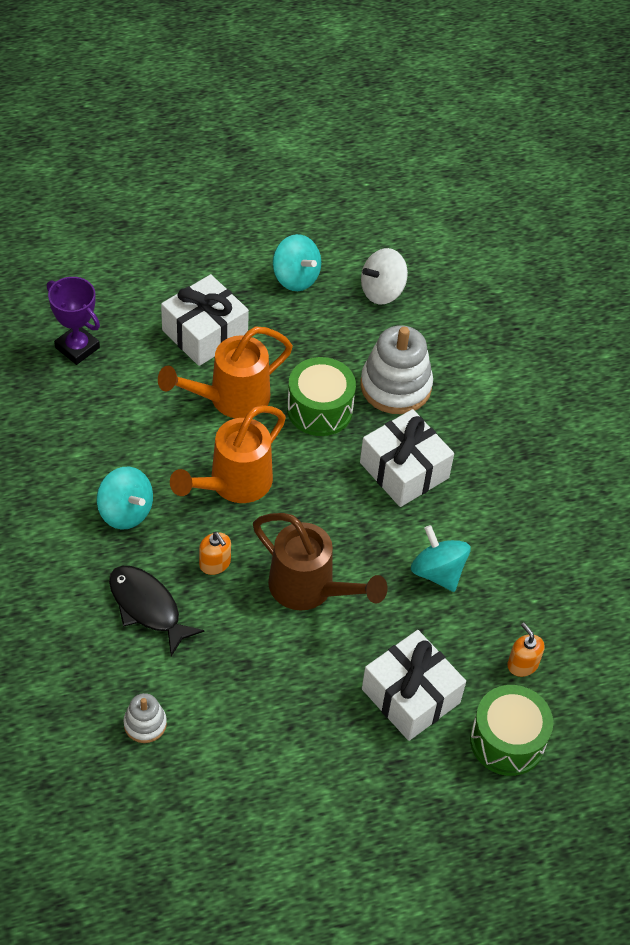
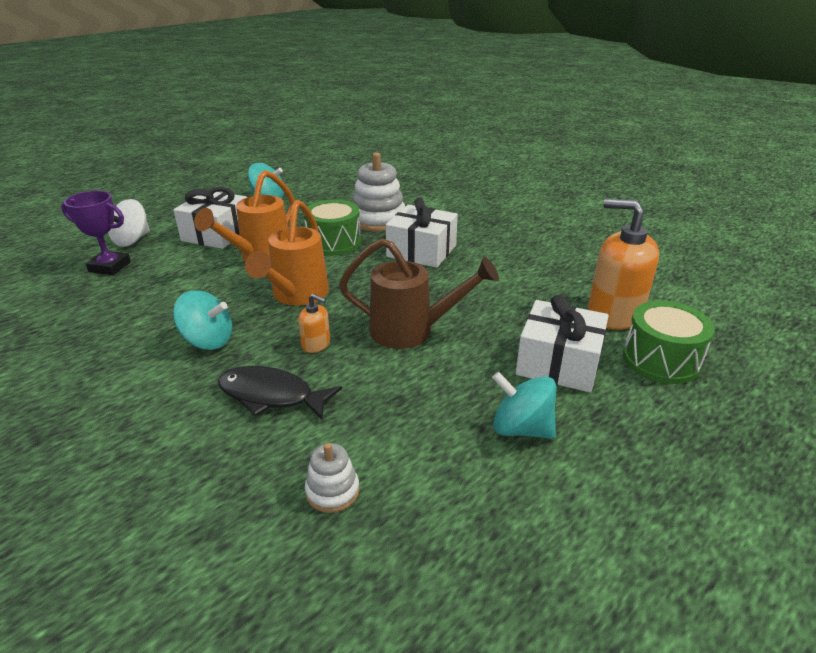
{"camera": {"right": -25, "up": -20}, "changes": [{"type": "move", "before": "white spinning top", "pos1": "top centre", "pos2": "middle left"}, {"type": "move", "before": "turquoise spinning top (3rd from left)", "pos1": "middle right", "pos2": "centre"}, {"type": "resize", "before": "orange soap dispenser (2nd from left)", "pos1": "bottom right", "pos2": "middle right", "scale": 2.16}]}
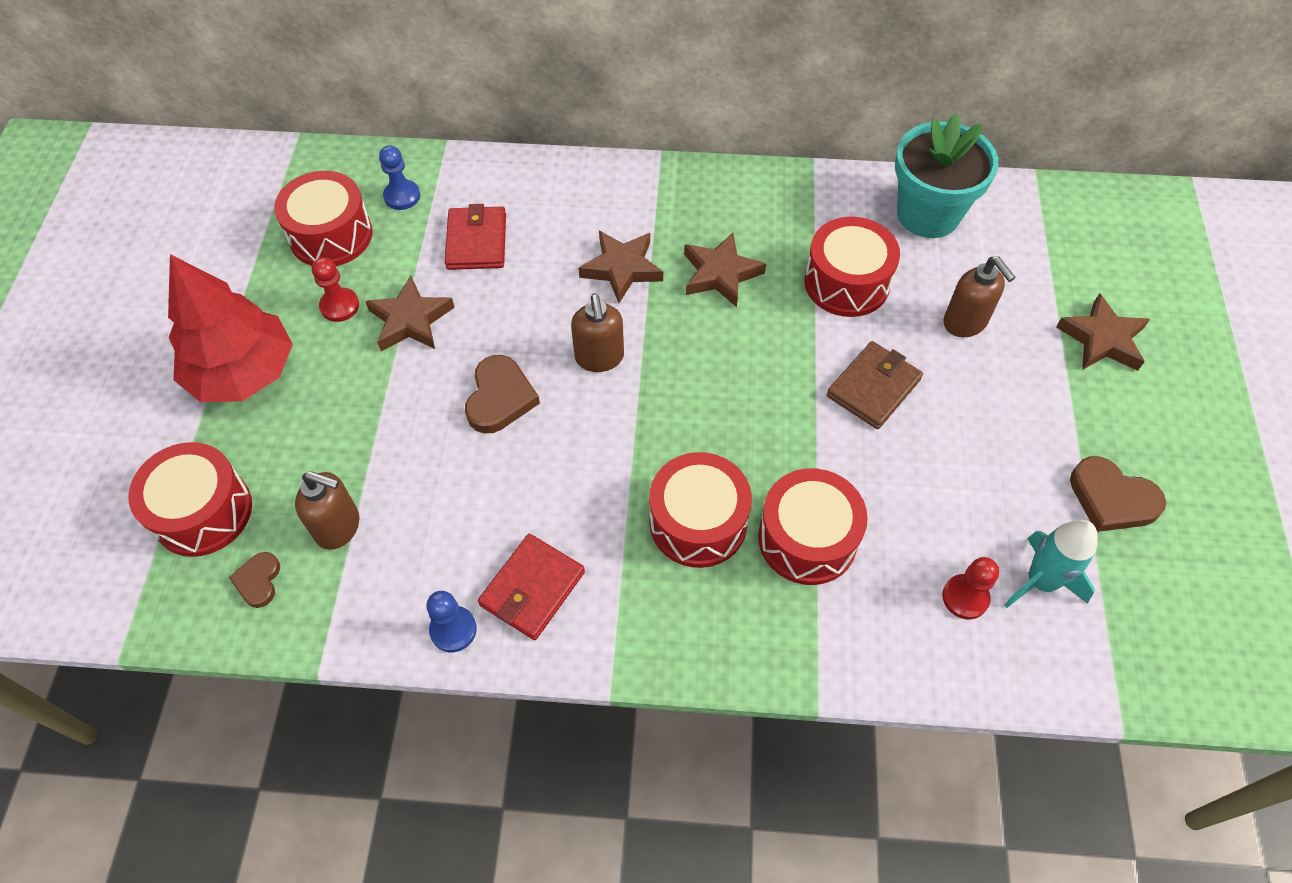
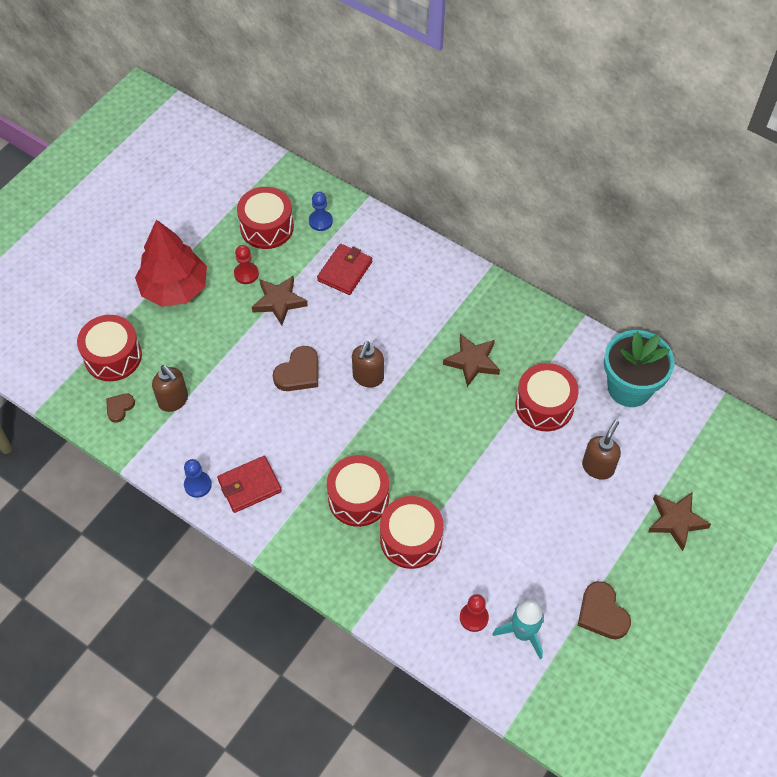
{"camera": {"right": 30, "up": 0}, "changes": [{"type": "delete", "before": "brown star (2nd from left)", "pos1": "top centre"}, {"type": "delete", "before": "brown wallet", "pos1": "middle right"}, {"type": "rotate", "before": "brown soap dispenser (3rd from left)", "pos1": "middle right", "pos2": "middle right", "turn": -150}]}
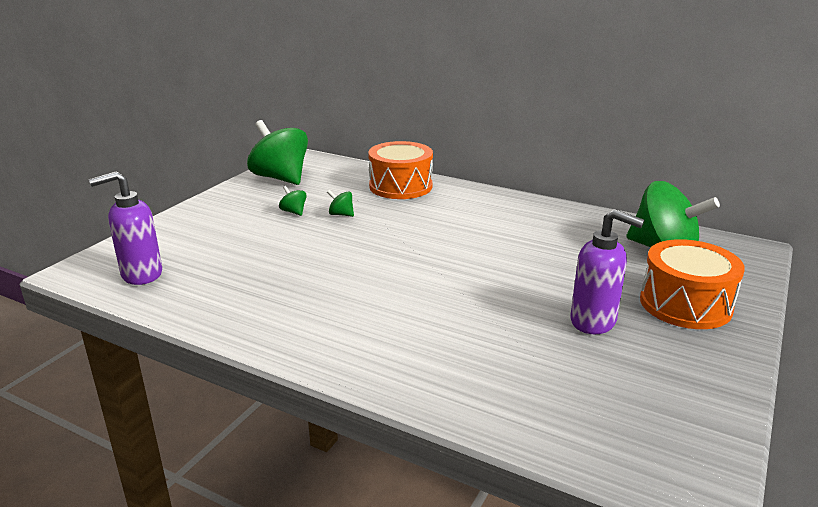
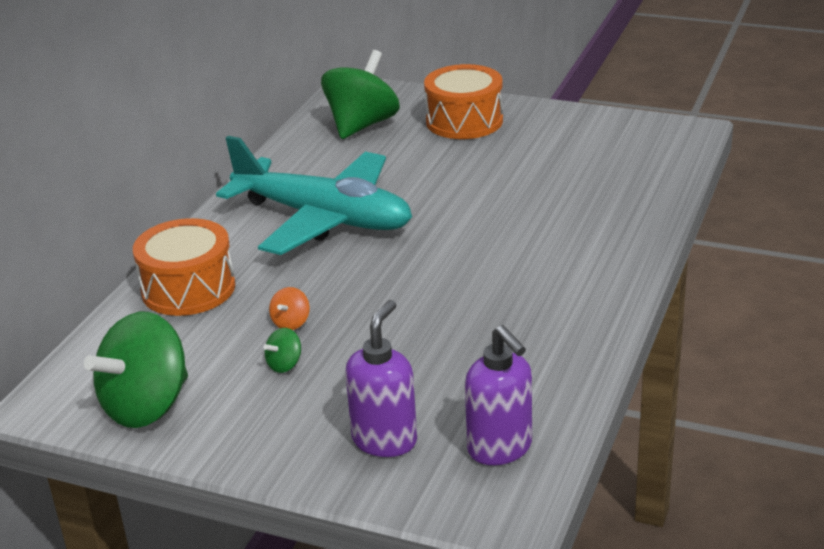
{"camera": {"right": -95, "up": 5}, "changes": [{"type": "recolor", "before": "green spinning top (3rd from left)", "after": "orange spinning top", "pos1": "centre", "pos2": "centre"}, {"type": "move", "before": "purple soap dispenser (2nd from left in the first image)", "after": "purple soap dispenser (1st from left)", "pos1": "middle right", "pos2": "bottom centre"}, {"type": "insert", "after": "turquoise plane", "pos2": "centre"}]}
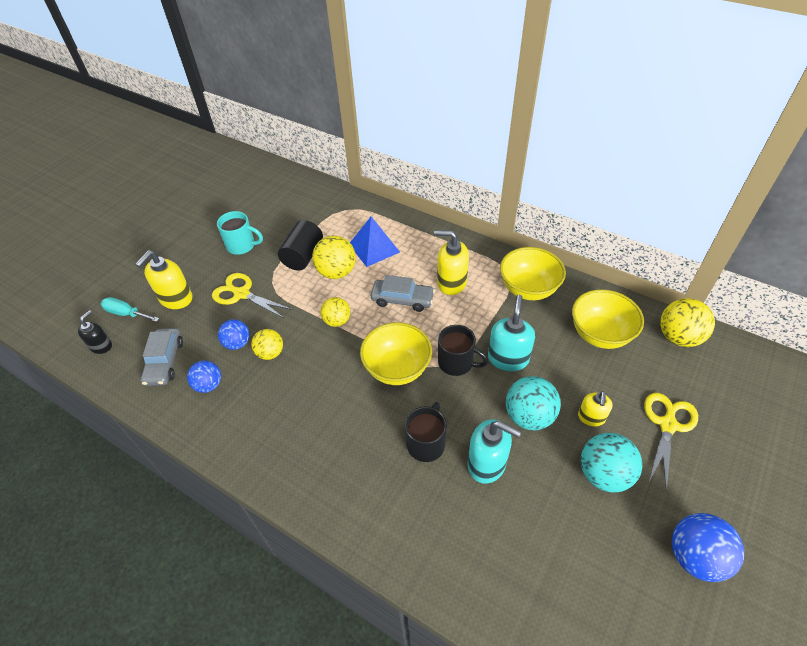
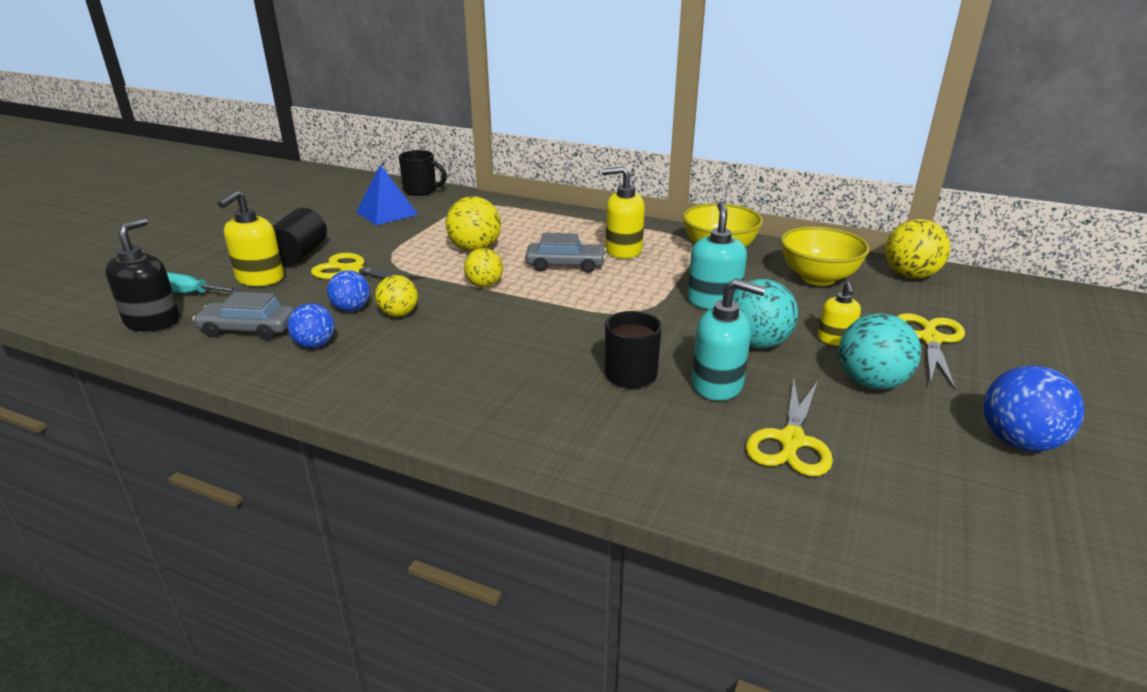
{"camera": {"right": -10, "up": -20}, "changes": [{"type": "resize", "before": "black soap dispenser", "pos1": "middle left", "pos2": "middle left", "scale": 1.64}, {"type": "rotate", "before": "grey car (1st from left)", "pos1": "middle left", "pos2": "middle left", "turn": 105}, {"type": "delete", "before": "turquoise mug", "pos1": "middle left"}, {"type": "move", "before": "black cylinder", "pos1": "centre", "pos2": "middle left"}, {"type": "move", "before": "blue pyramid", "pos1": "centre", "pos2": "top centre"}, {"type": "delete", "before": "yellow bowl (1st from left)", "pos1": "centre"}, {"type": "move", "before": "black mug (2nd from left in the first image)", "after": "black mug (1st from left)", "pos1": "centre", "pos2": "top centre"}, {"type": "insert", "after": "yellow scissors (2nd from left)", "pos2": "middle right"}]}
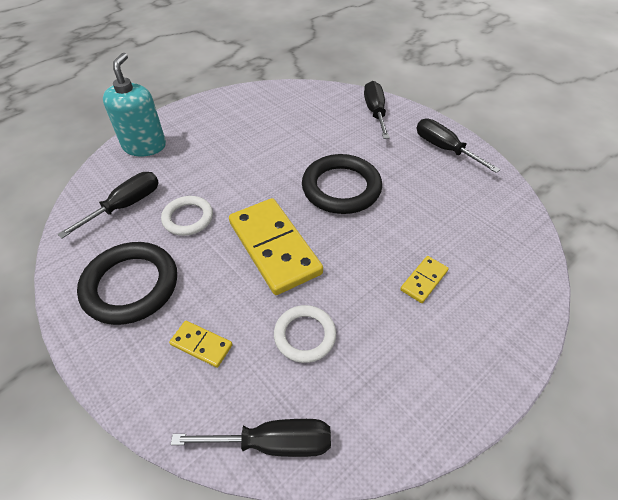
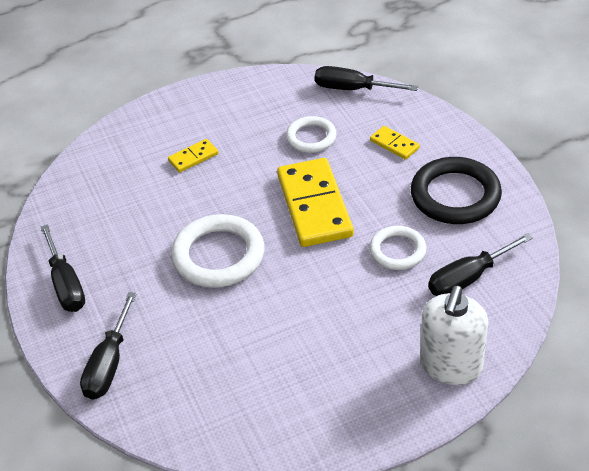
{"camera": {"right": -160, "up": -5}, "changes": [{"type": "recolor", "before": "turquoise soap dispenser", "after": "white soap dispenser", "pos1": "top left", "pos2": "bottom right"}, {"type": "recolor", "before": "black ring (2nd from left)", "after": "white ring (1st from left)", "pos1": "centre", "pos2": "centre"}]}
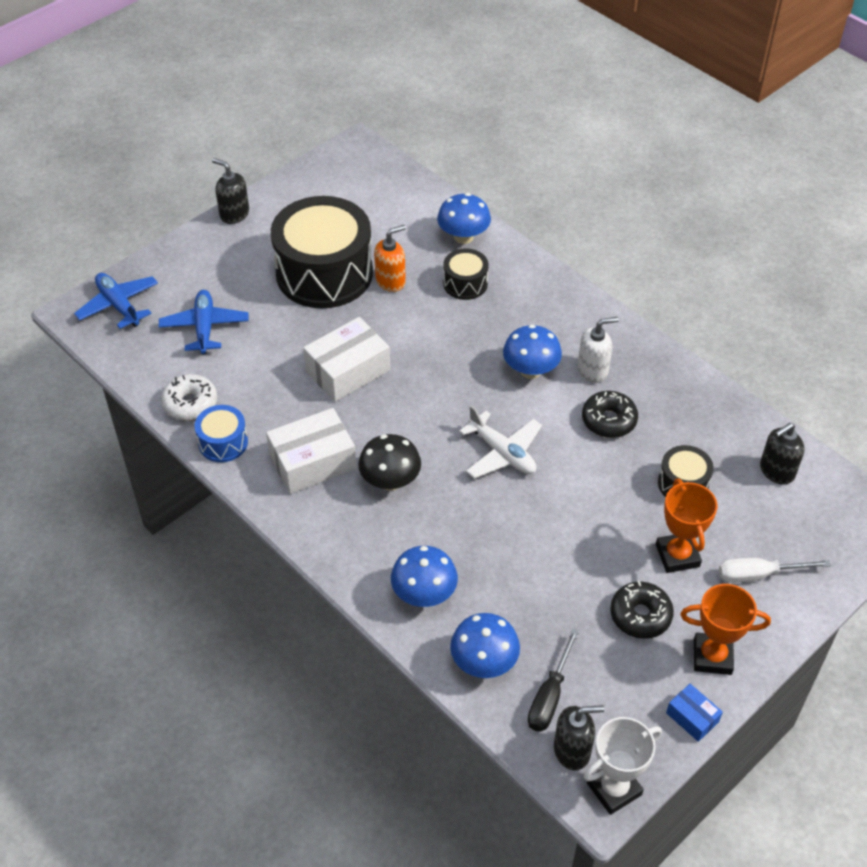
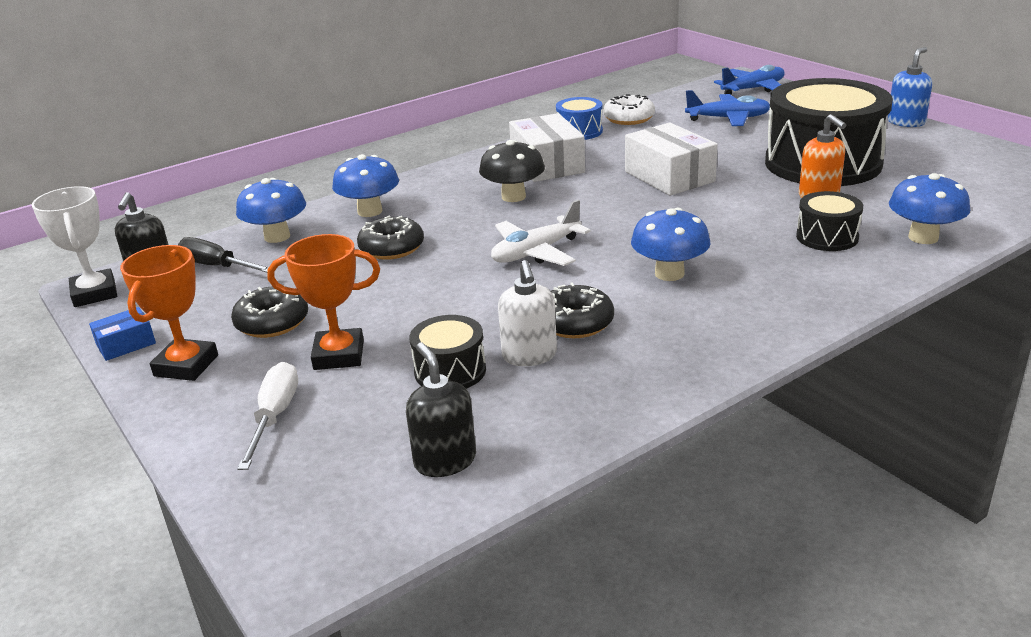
{"camera": {"right": 100, "up": -20}, "changes": [{"type": "recolor", "before": "black soap dispenser (1st from left)", "after": "blue soap dispenser", "pos1": "top left", "pos2": "top right"}, {"type": "move", "before": "white soap dispenser", "pos1": "middle right", "pos2": "centre"}, {"type": "insert", "after": "black donut (2nd from left)", "pos2": "centre"}]}
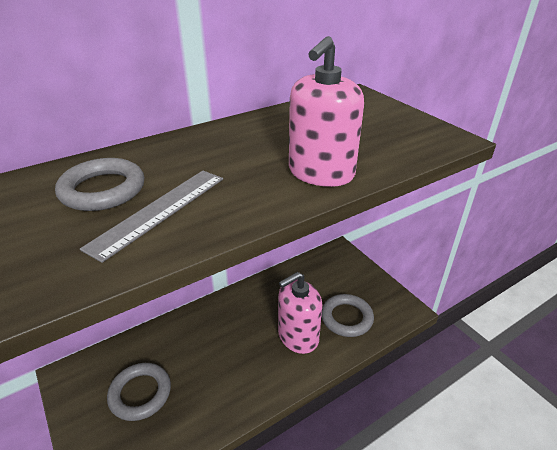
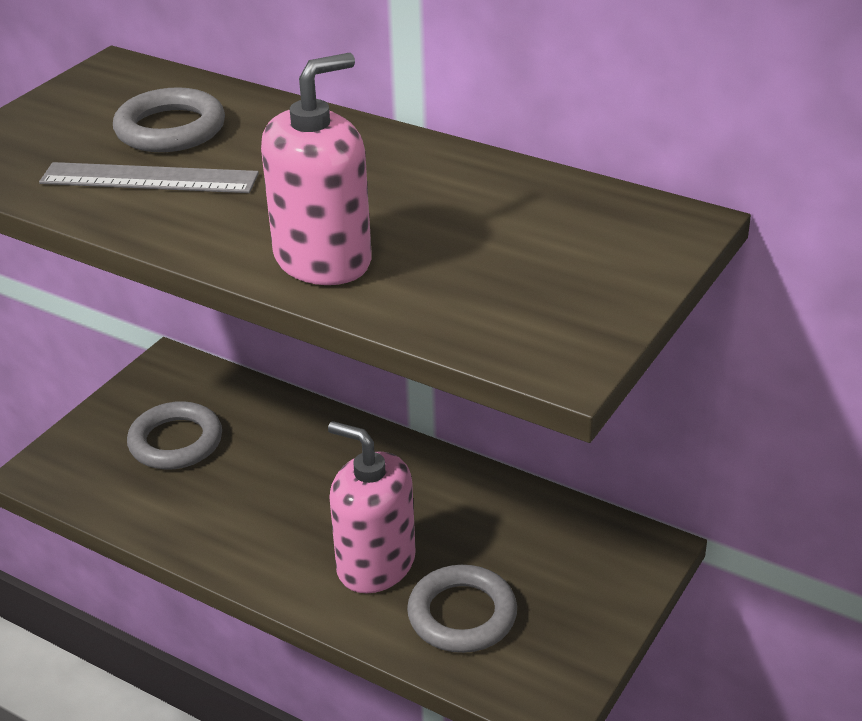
{"camera": {"right": 65, "up": 0}, "changes": [{"type": "rotate", "before": "pink soap dispenser (2nd from left in the first image)", "pos1": "top centre", "pos2": "top centre", "turn": 135}]}
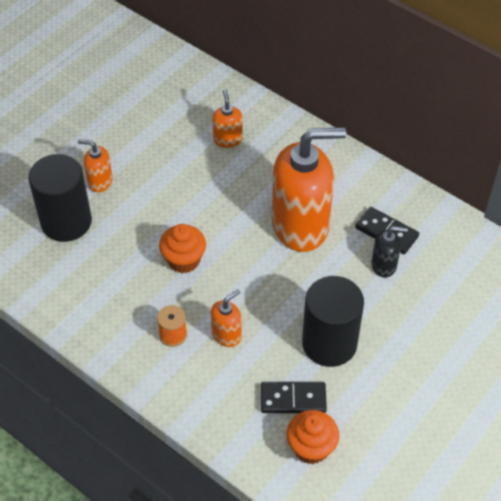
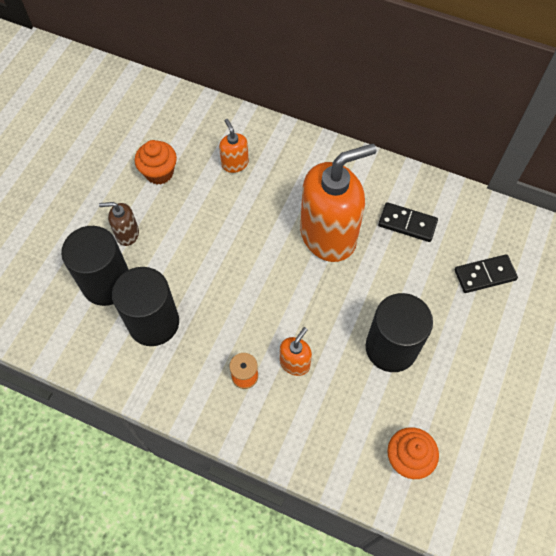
{"camera": {"right": -15, "up": 10}, "changes": [{"type": "recolor", "before": "orange soap dispenser (1st from left)", "after": "brown soap dispenser", "pos1": "top left", "pos2": "middle left"}, {"type": "move", "before": "orange cupcake (1st from left)", "pos1": "centre", "pos2": "top left"}, {"type": "move", "before": "black domino (1st from left in the first image)", "after": "black domino (2nd from left)", "pos1": "bottom centre", "pos2": "middle right"}, {"type": "delete", "before": "black soap dispenser", "pos1": "middle right"}, {"type": "insert", "after": "black cylinder (2nd from left)", "pos2": "middle left"}]}
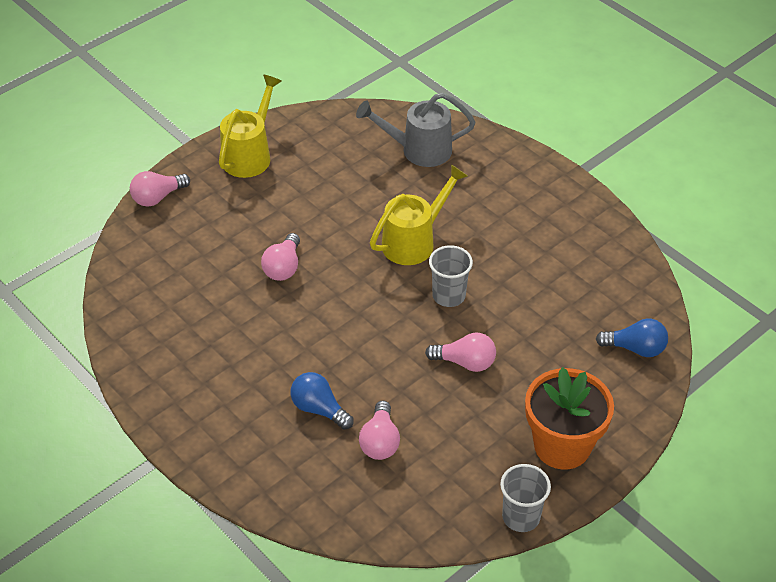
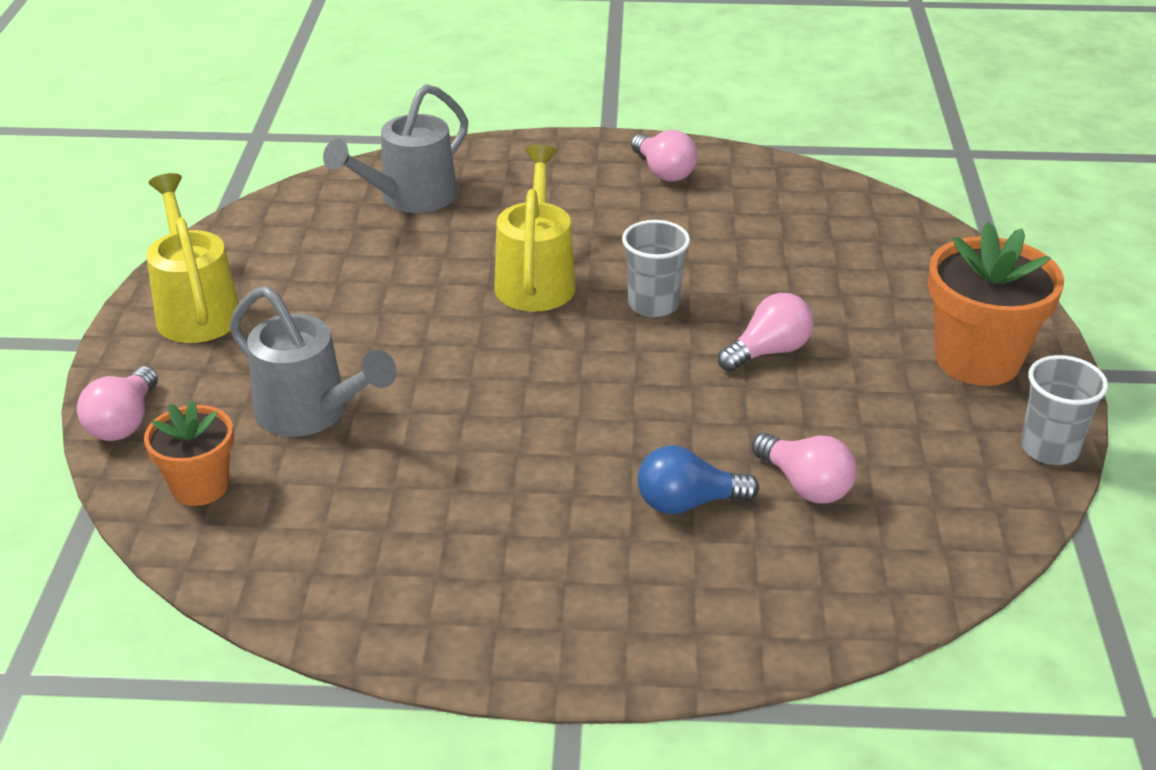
{"camera": {"right": -45, "up": -10}, "changes": [{"type": "move", "before": "pink light bulb (2nd from left)", "pos1": "centre", "pos2": "top centre"}, {"type": "delete", "before": "blue light bulb (2nd from left)", "pos1": "middle right"}, {"type": "insert", "after": "orange flower pot (1st from left)", "pos2": "middle left"}, {"type": "insert", "after": "grey watering can (1st from left)", "pos2": "middle left"}]}
